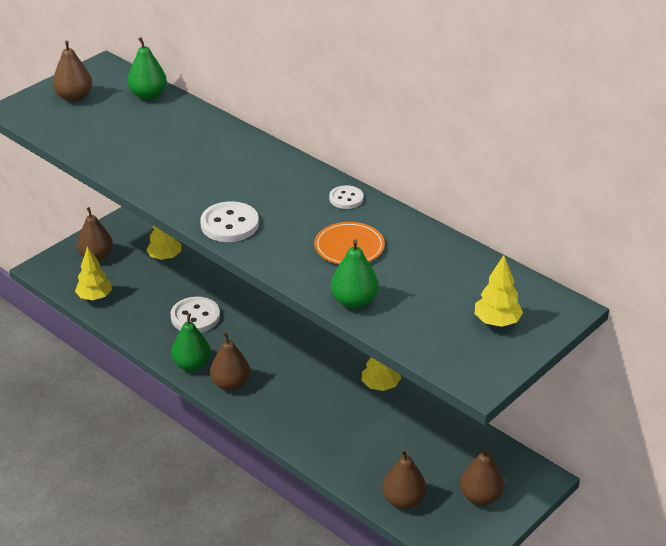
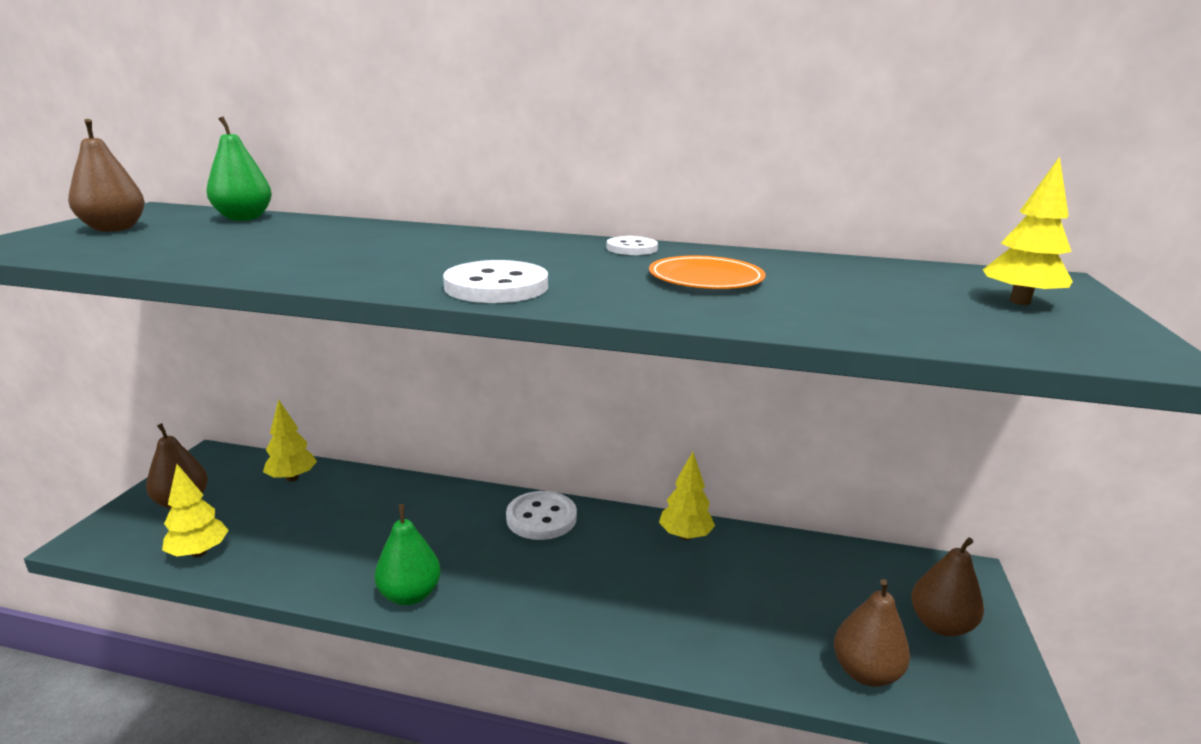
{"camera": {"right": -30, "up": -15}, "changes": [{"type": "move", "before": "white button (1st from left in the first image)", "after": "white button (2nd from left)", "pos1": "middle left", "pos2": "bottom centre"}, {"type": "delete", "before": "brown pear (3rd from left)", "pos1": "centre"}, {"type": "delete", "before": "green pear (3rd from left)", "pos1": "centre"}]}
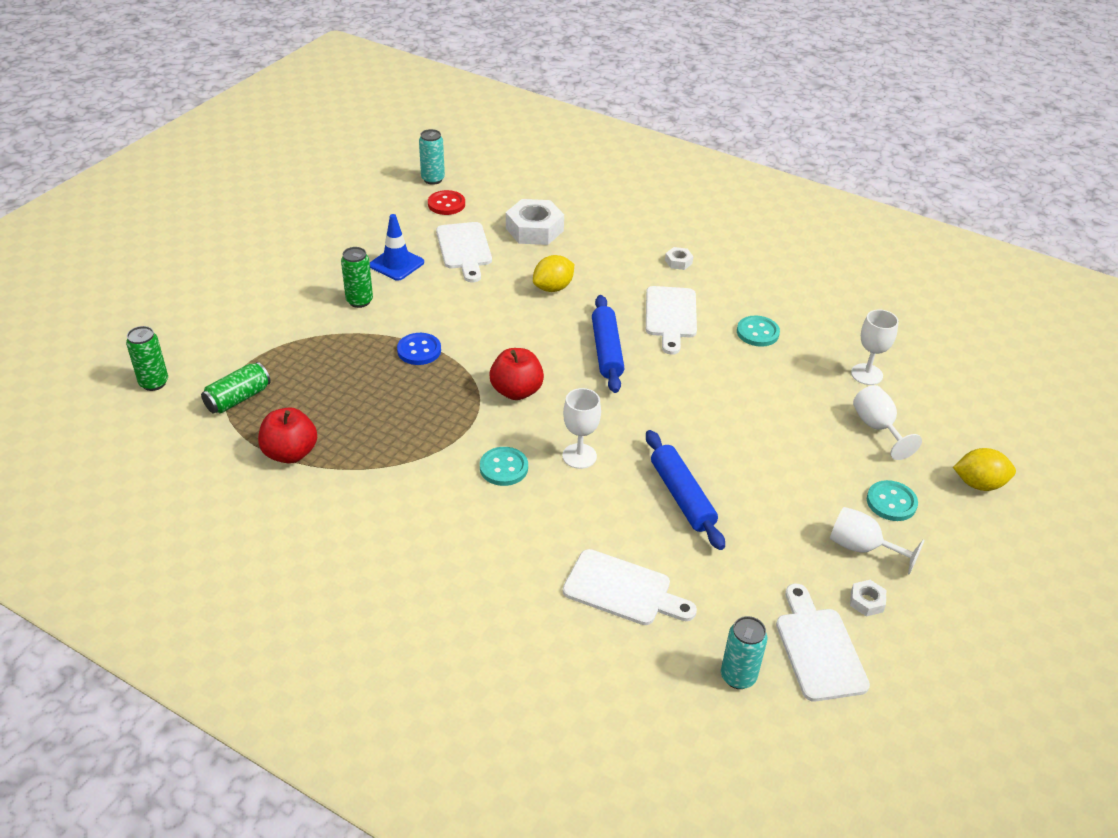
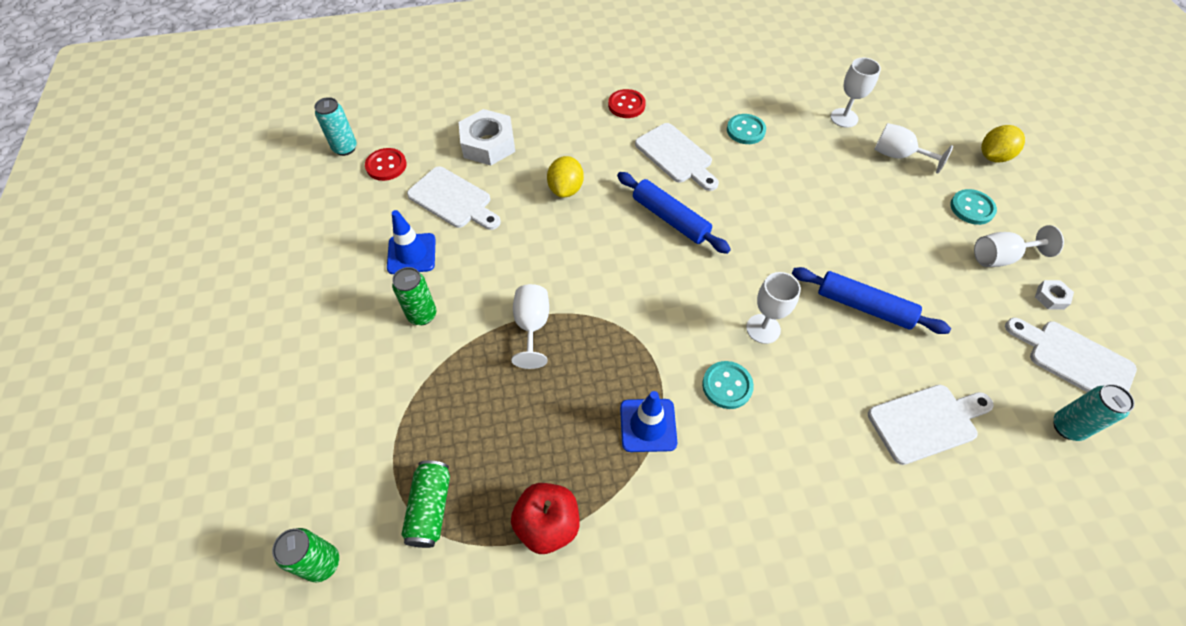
{"camera": {"right": -40, "up": 15}, "changes": [{"type": "replace", "before": "blue button", "after": "white goblet (1st from left)", "pos1": "centre", "pos2": "centre"}, {"type": "delete", "before": "red apple (2nd from left)", "pos1": "centre"}, {"type": "replace", "before": "white nut (2nd from left)", "after": "red button (2nd from left)", "pos1": "top centre", "pos2": "top centre"}, {"type": "insert", "after": "blue traffic cone (2nd from left)", "pos2": "bottom centre"}]}
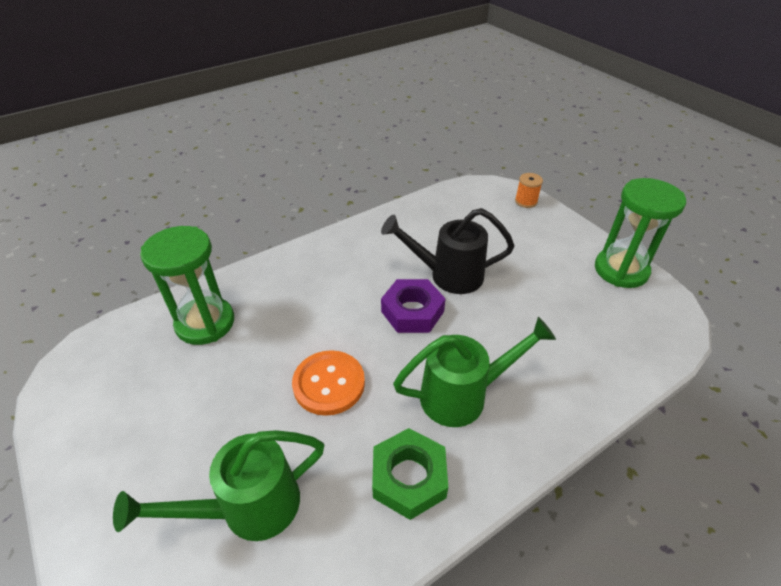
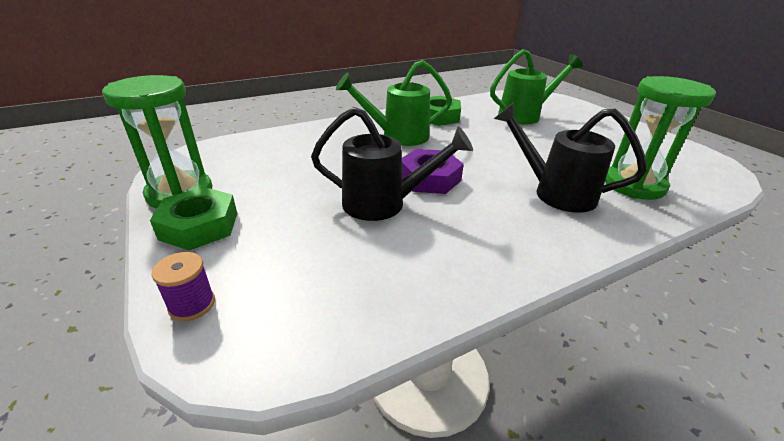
{"camera": {"right": -175, "up": -10}, "changes": [{"type": "delete", "before": "orange button", "pos1": "centre"}, {"type": "recolor", "before": "orange spool", "after": "purple spool", "pos1": "top right", "pos2": "middle left"}, {"type": "insert", "after": "green nut (1st from left)", "pos2": "middle left"}, {"type": "insert", "after": "black watering can (2nd from left)", "pos2": "middle right"}]}
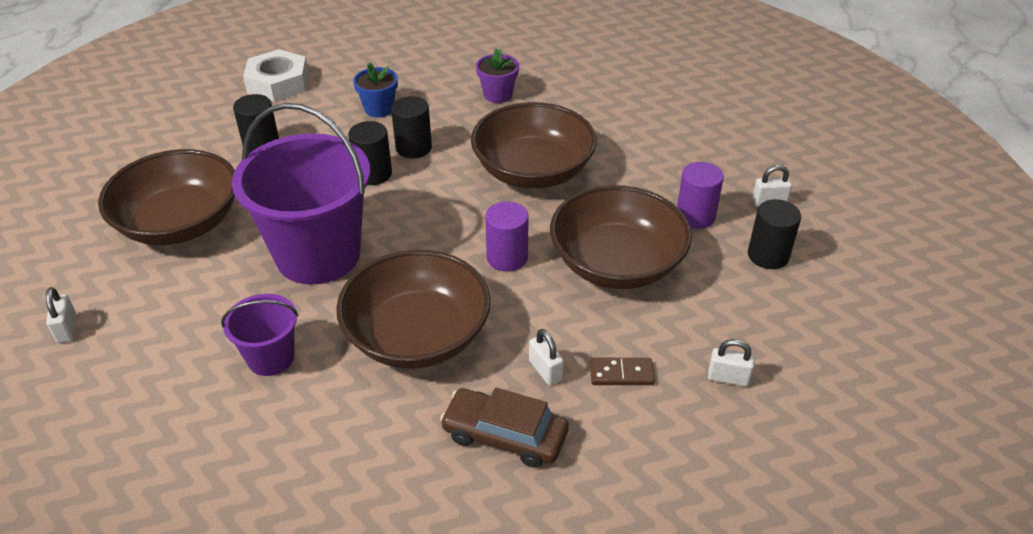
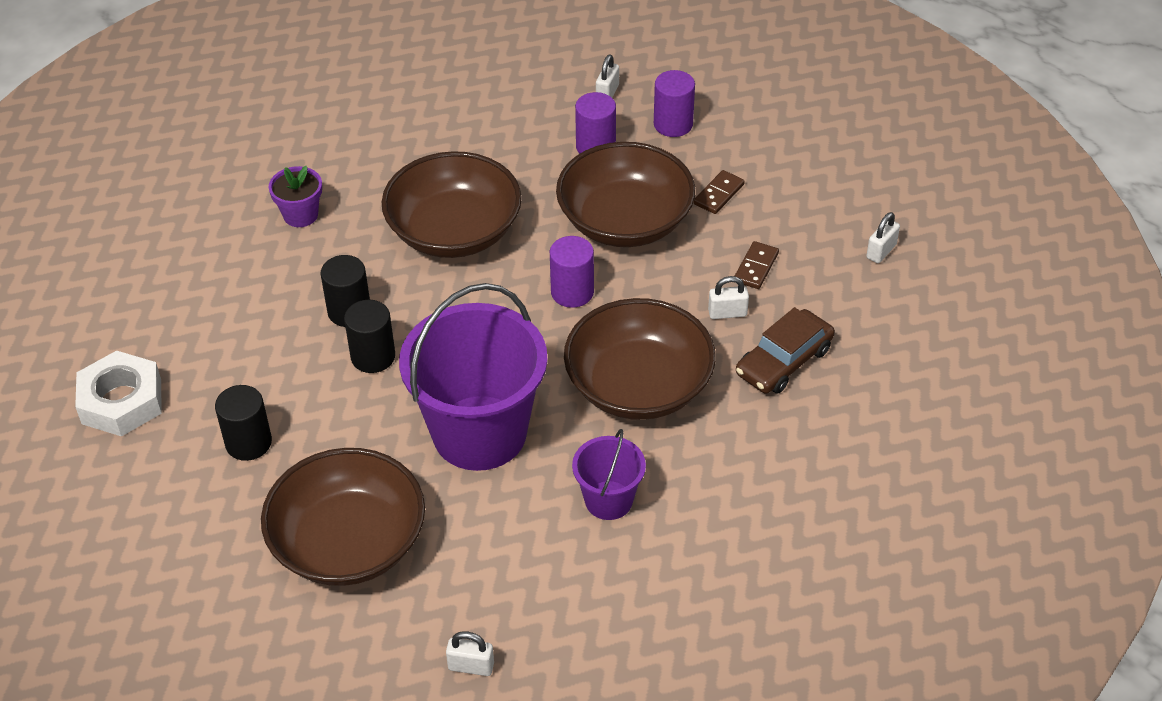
{"camera": {"right": -65, "up": 5}, "changes": [{"type": "delete", "before": "blue flower pot", "pos1": "top centre"}, {"type": "move", "before": "white padlock (3rd from left in the first image)", "after": "white padlock (4th from left)", "pos1": "bottom right", "pos2": "middle right"}, {"type": "recolor", "before": "black cylinder (4th from left)", "after": "purple cylinder (3rd from left)", "pos1": "middle right", "pos2": "top centre"}, {"type": "insert", "after": "brown domino (1st from left)", "pos2": "top centre"}]}
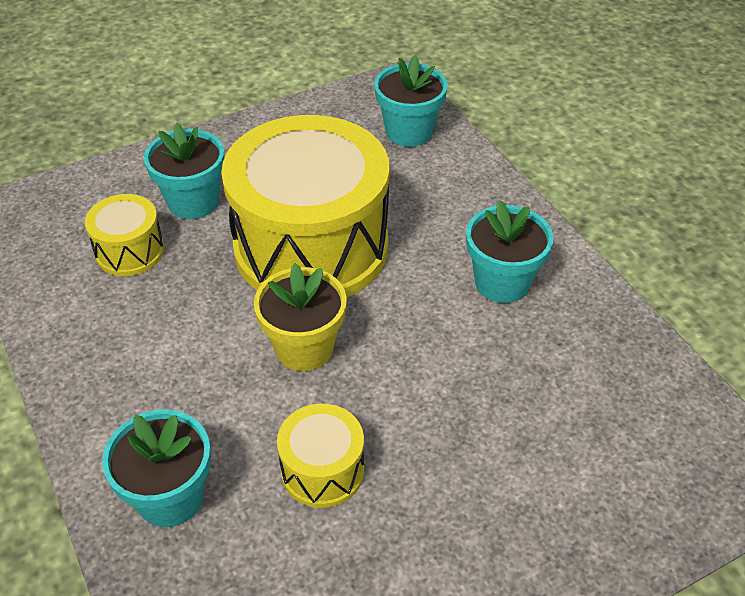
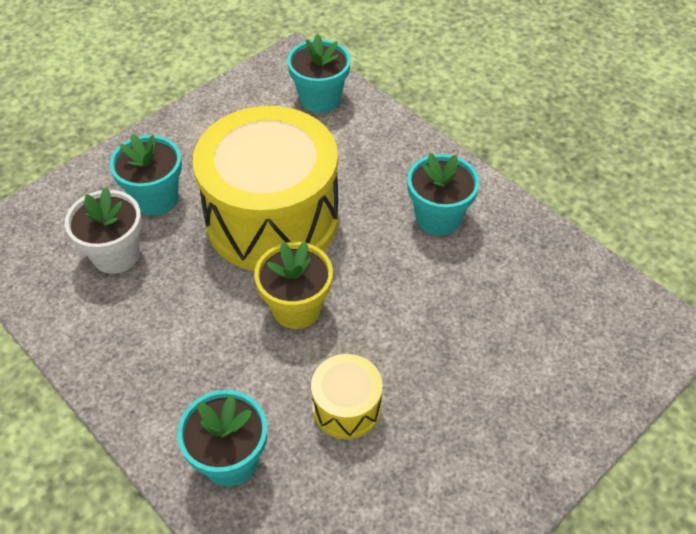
{"camera": {"right": -15, "up": 5}, "changes": [{"type": "replace", "before": "yellow drum (1st from left)", "after": "white flower pot", "pos1": "middle left", "pos2": "middle left"}]}
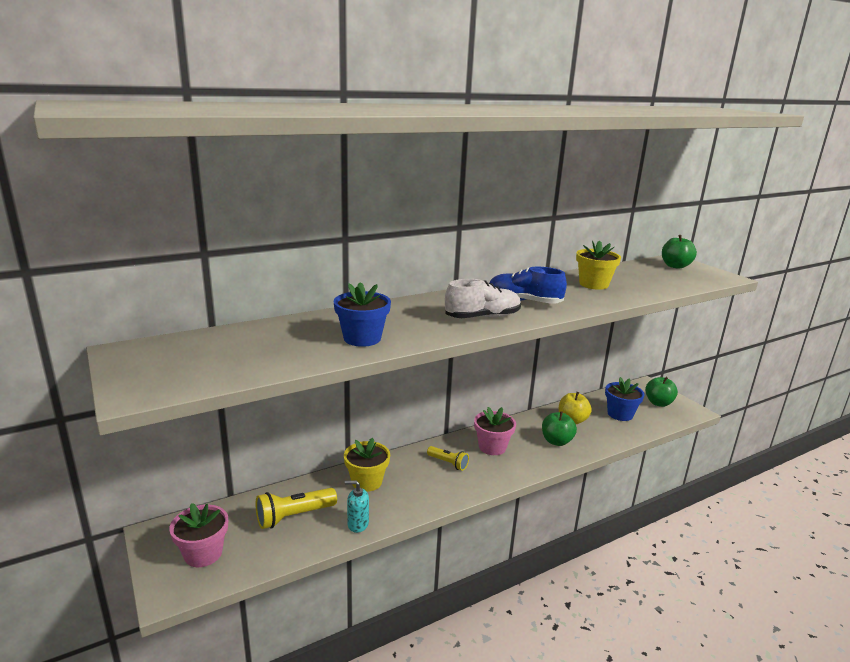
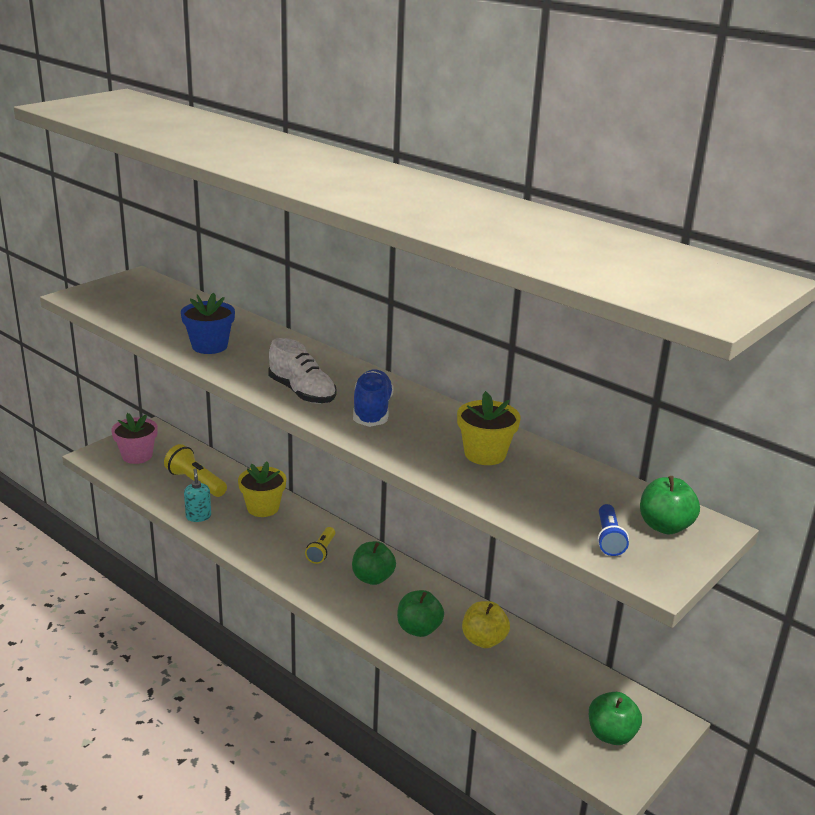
{"camera": {"right": 70, "up": 5}, "changes": [{"type": "replace", "before": "pink flower pot (2nd from left)", "after": "green apple (1st from left)", "pos1": "centre", "pos2": "bottom centre"}, {"type": "delete", "before": "blue flower pot (2nd from left)", "pos1": "middle right"}, {"type": "insert", "after": "blue flashlight", "pos2": "middle right"}]}
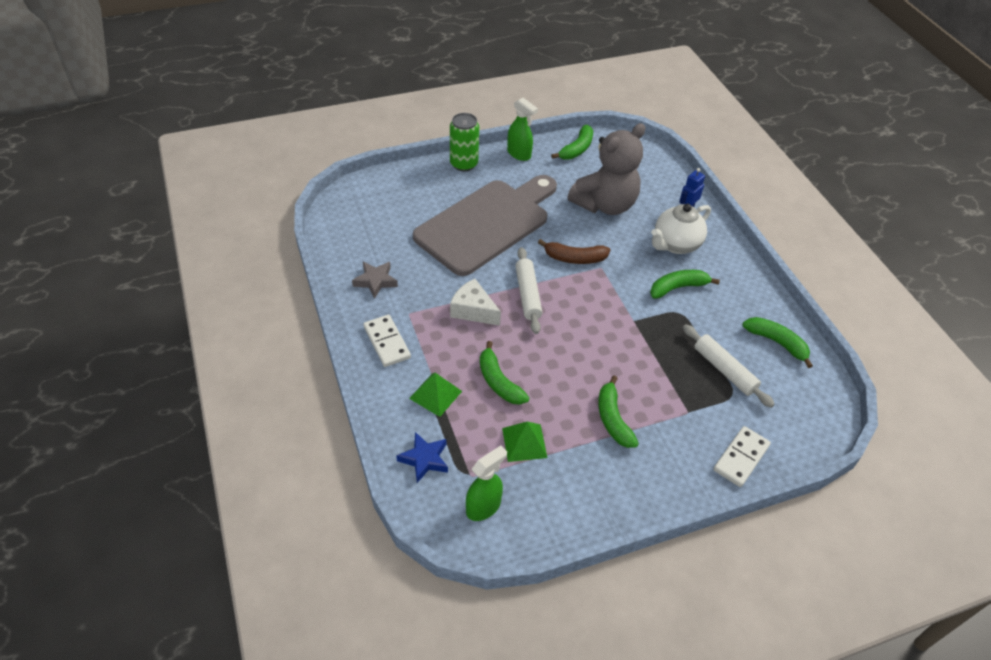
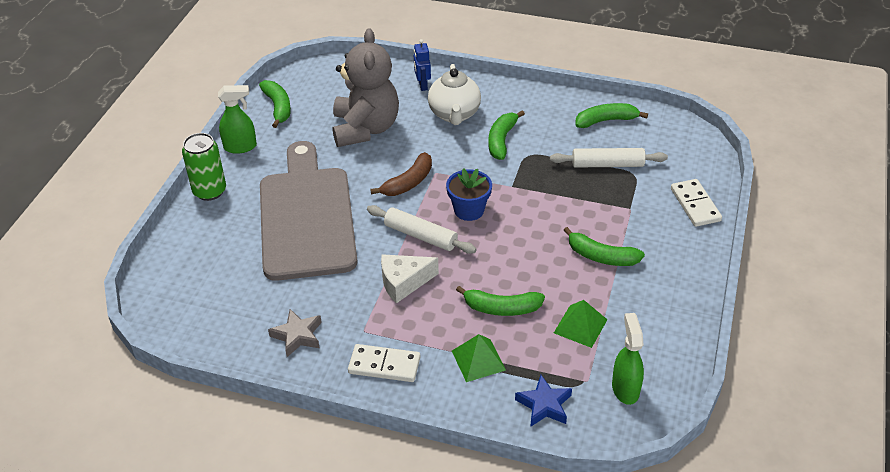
{"camera": {"right": -50, "up": -5}, "changes": [{"type": "insert", "after": "blue flower pot", "pos2": "centre"}]}
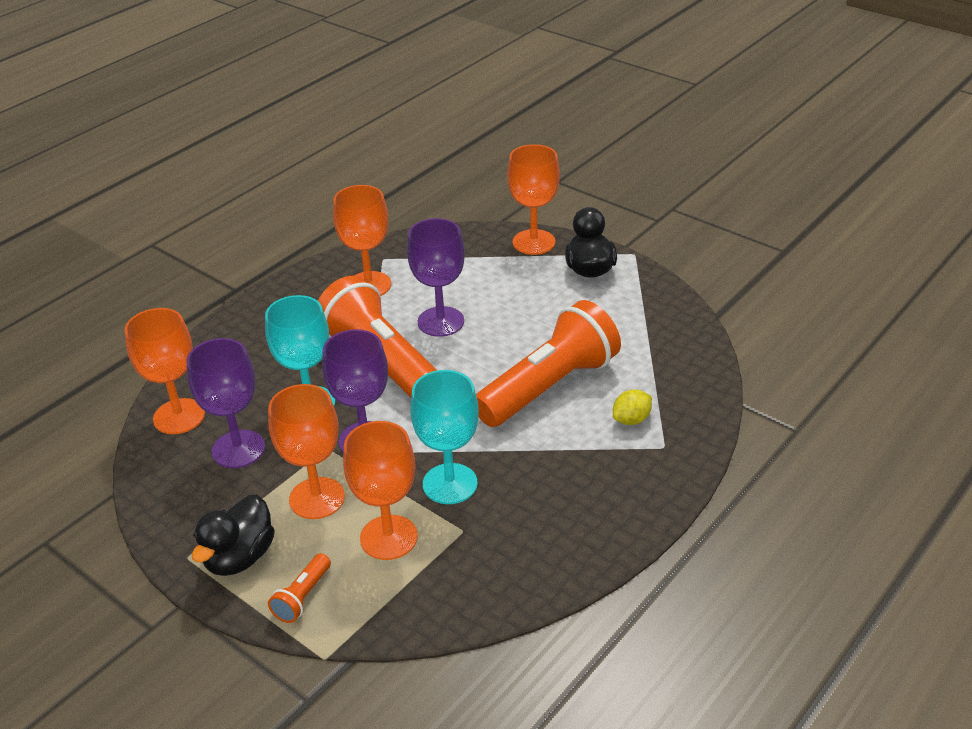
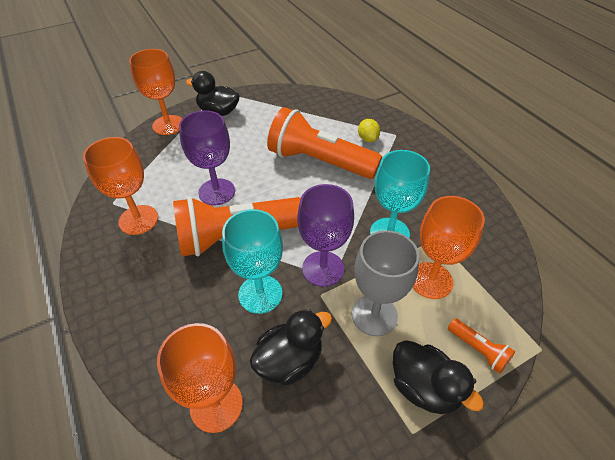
{"camera": {"right": -70, "up": 10}, "changes": [{"type": "replace", "before": "purple goblet (1st from left)", "after": "black duck (2nd from left)", "pos1": "middle left", "pos2": "bottom centre"}, {"type": "recolor", "before": "orange goblet (2nd from left)", "after": "grey goblet", "pos1": "middle left", "pos2": "centre"}, {"type": "rotate", "before": "orange flashlight (3rd from left in the first image)", "pos1": "centre", "pos2": "top centre", "turn": -45}]}
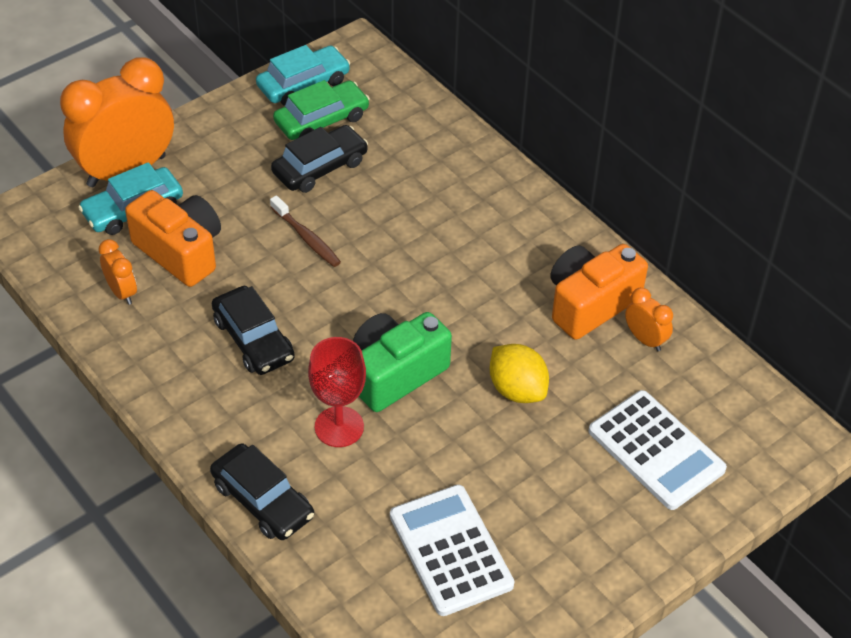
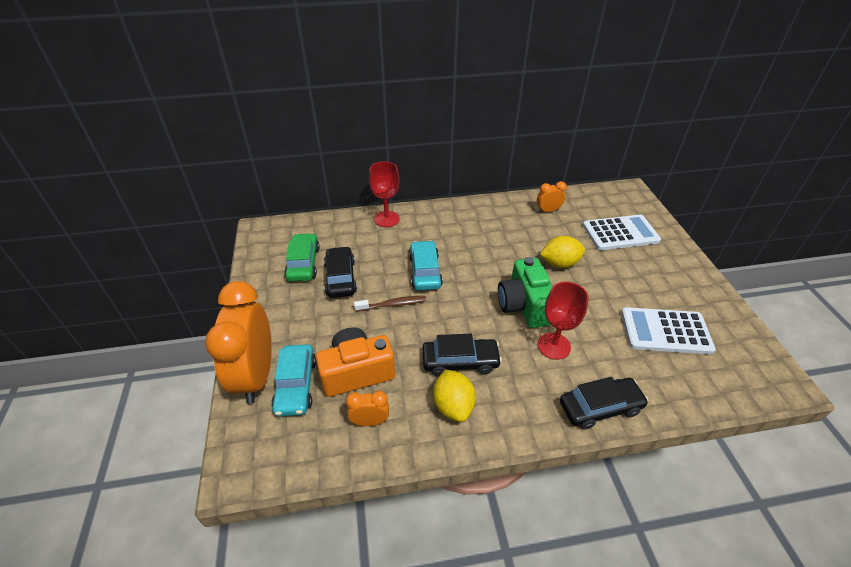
{"camera": {"right": -60, "up": -5}, "changes": [{"type": "move", "before": "turquoise car (2nd from left)", "pos1": "top centre", "pos2": "centre"}, {"type": "delete", "before": "orange camera (2nd from left)", "pos1": "middle right"}, {"type": "insert", "after": "red goblet (1st from left)", "pos2": "centre"}, {"type": "insert", "after": "yellow lemon (1st from left)", "pos2": "bottom centre"}]}
